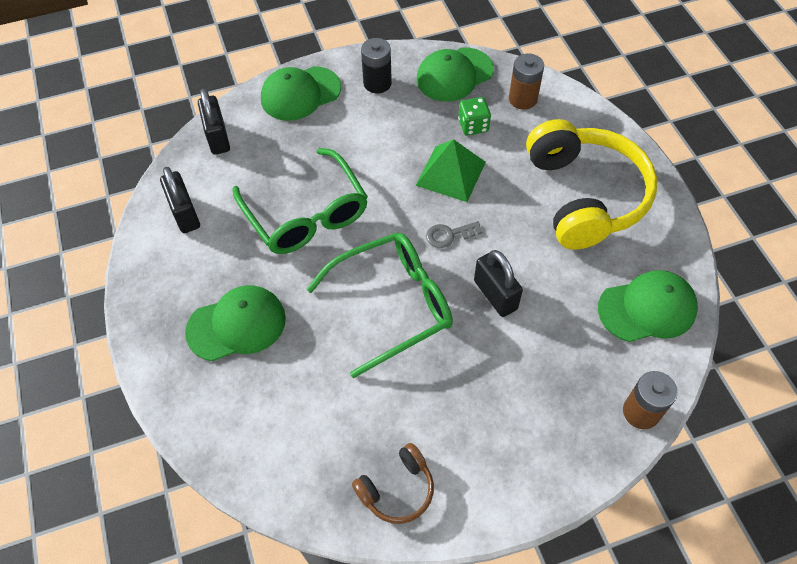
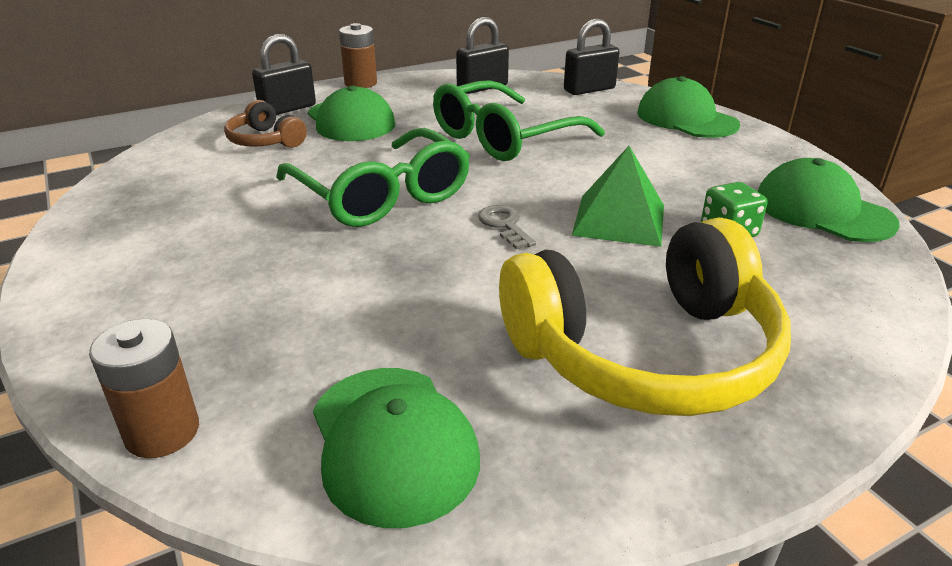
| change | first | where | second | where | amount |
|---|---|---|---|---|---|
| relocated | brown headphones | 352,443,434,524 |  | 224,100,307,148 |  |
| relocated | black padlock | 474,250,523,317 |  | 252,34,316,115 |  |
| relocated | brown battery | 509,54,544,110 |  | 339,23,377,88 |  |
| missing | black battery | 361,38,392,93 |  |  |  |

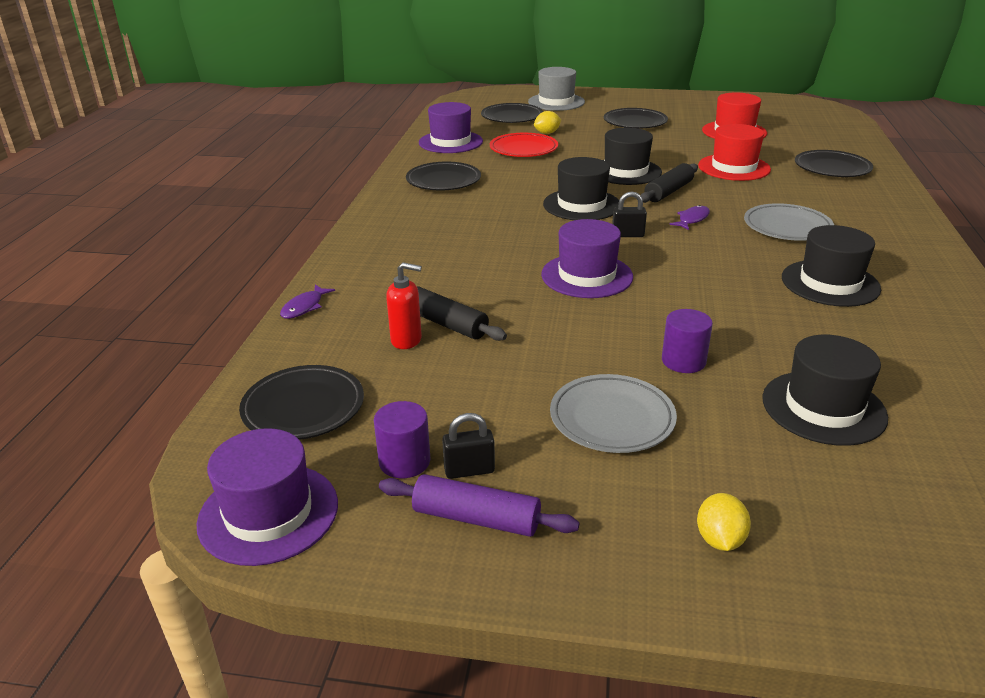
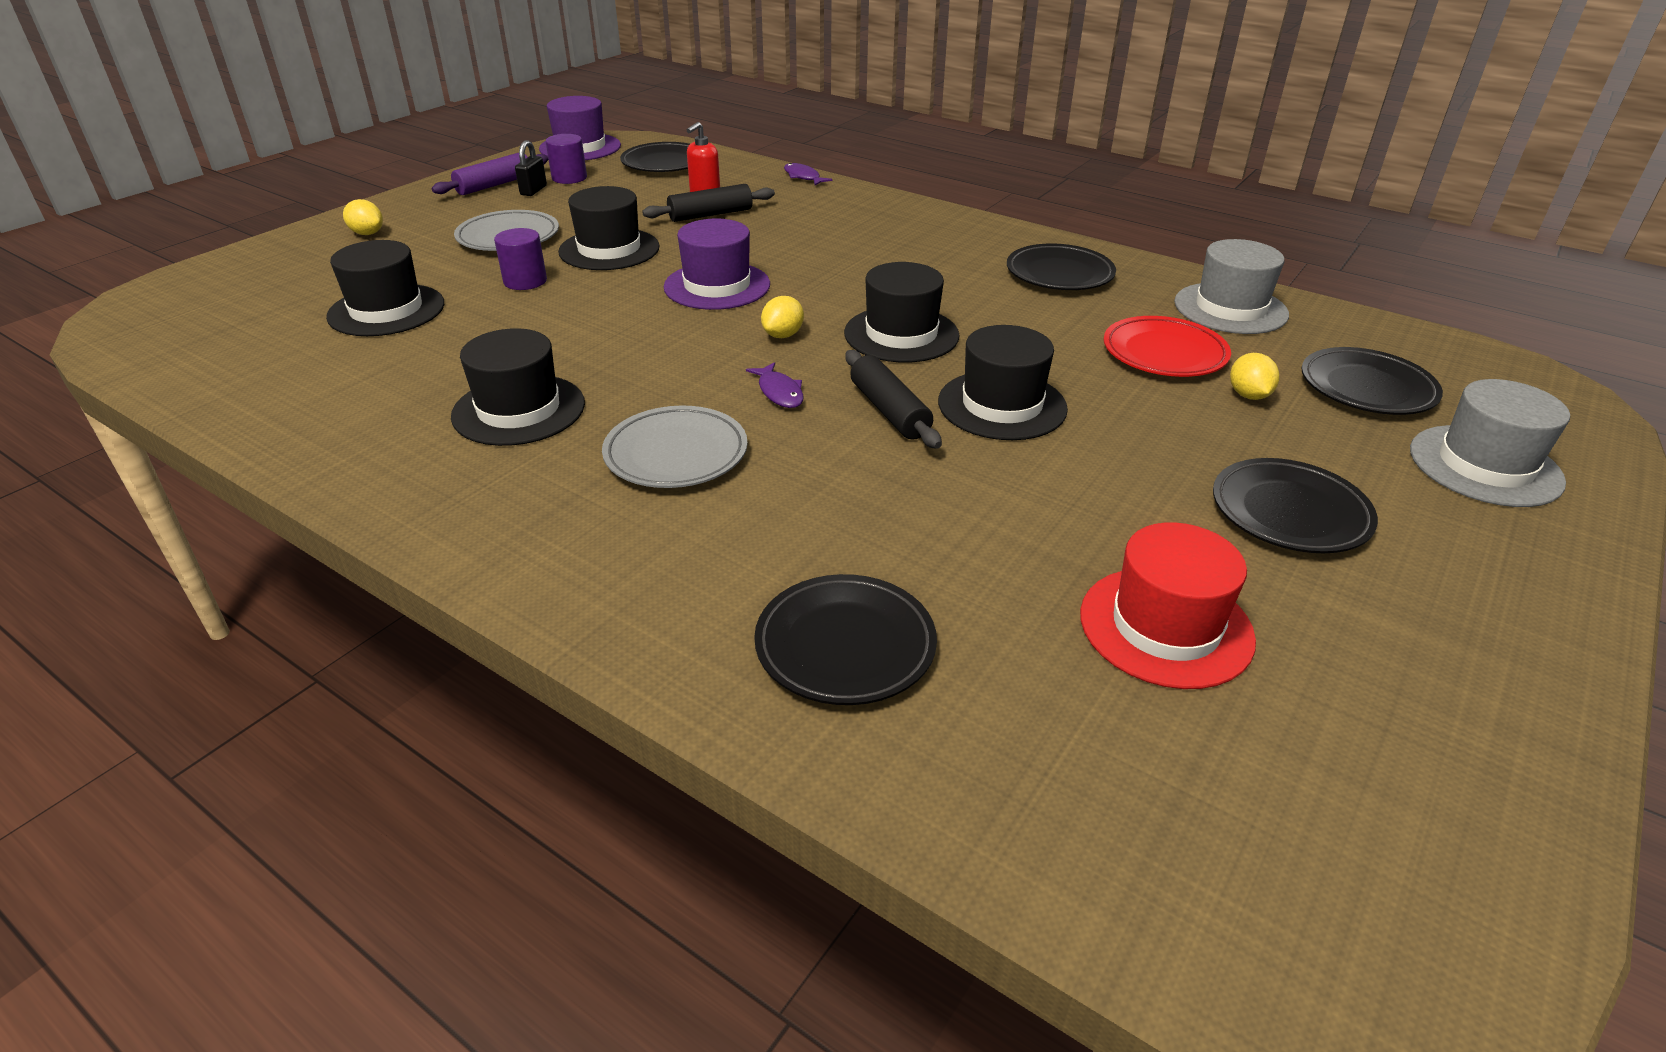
| change | first | where | second | where | amount |
|---|---|---|---|---|---|
| appeared |  |  | black hat | 558,186,659,270 |  |
| exchanged | black padlock | 612,191,647,237 | yellow lemon | 761,296,804,338 |  |
| colour | purple hat | 419,102,483,153 | grey hat | 1174,239,1289,334 |  |
| missing | red hat | 698,124,771,181 |  |  |  |

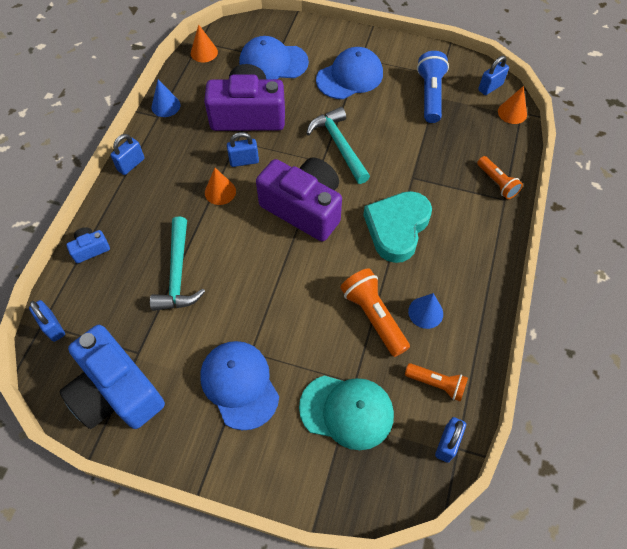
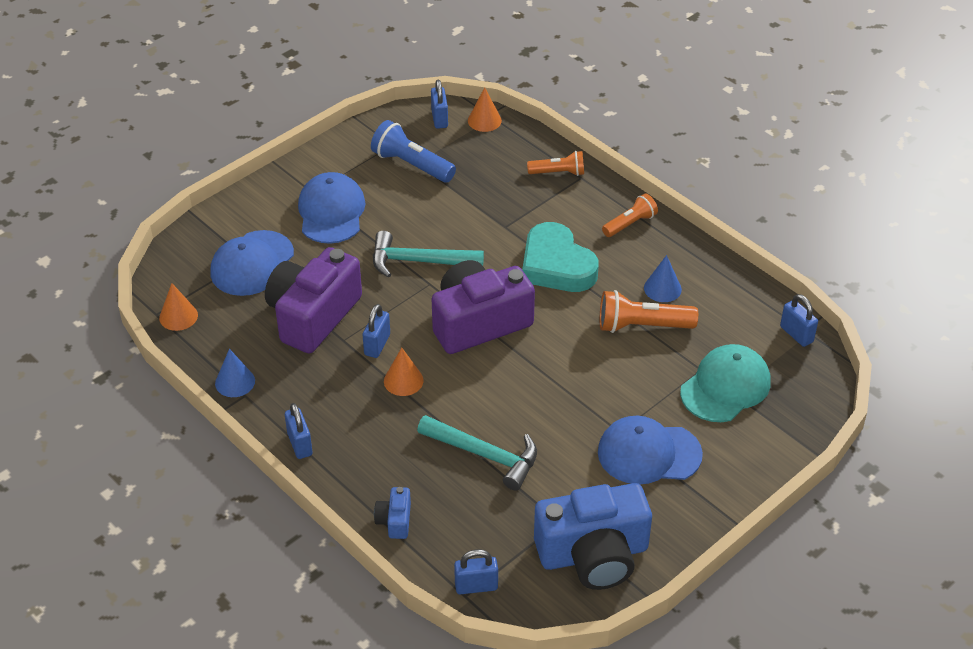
| change | first | where | second | where | amount |
|---|---|---|---|---|---|
| relocated | orange flashlight | 405,363,468,402 |  | 602,193,658,237 |  |

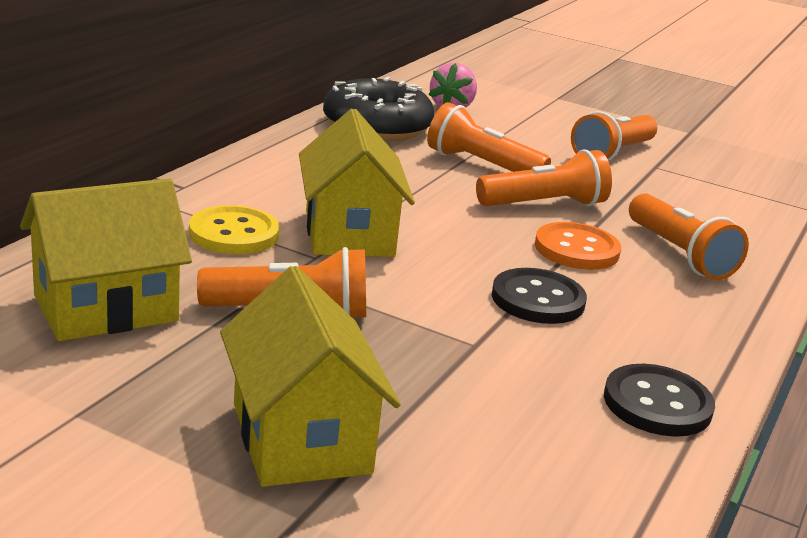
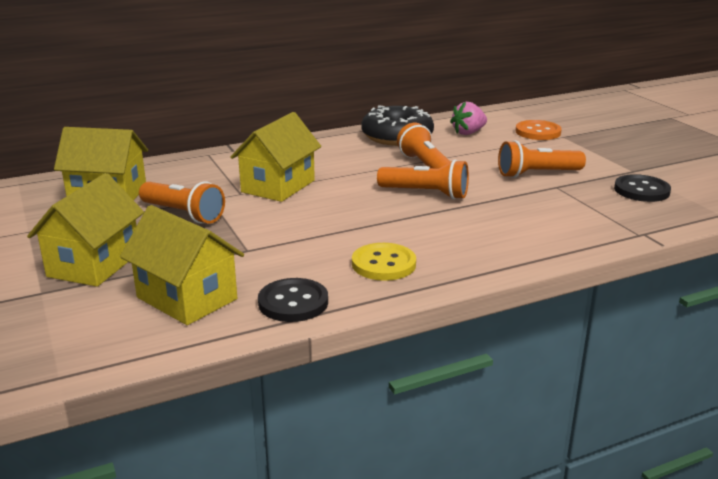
| change | first | where | second | where | amount |
|---|---|---|---|---|---|
| appeared |  |  | yellow house | 120,205,244,325 |  |
| relocated | yellow button | 189,205,279,255 |  | 352,243,416,281 |  |
| relocated | orange button | 535,222,621,270 |  | 515,120,562,140 |  |
| relocated | black button | 492,268,587,324 |  | 614,174,671,202 |  |
| missing | orange flashlight | 629,194,749,280 |  |  |  |

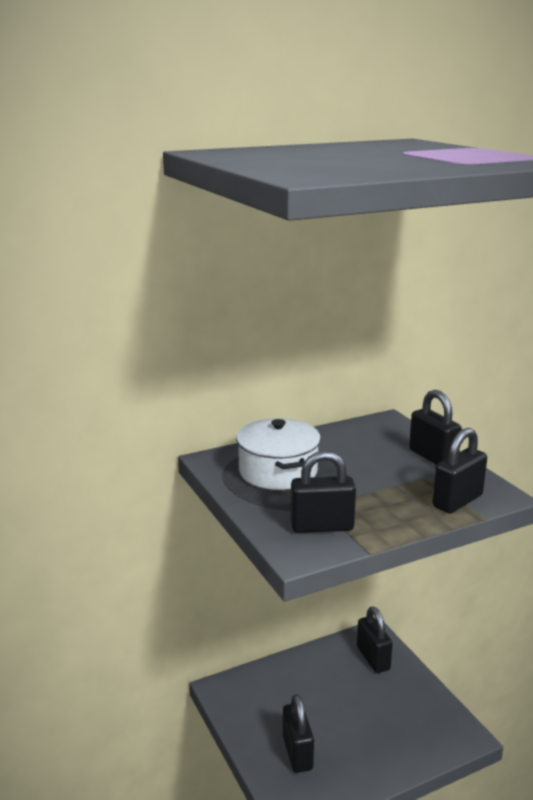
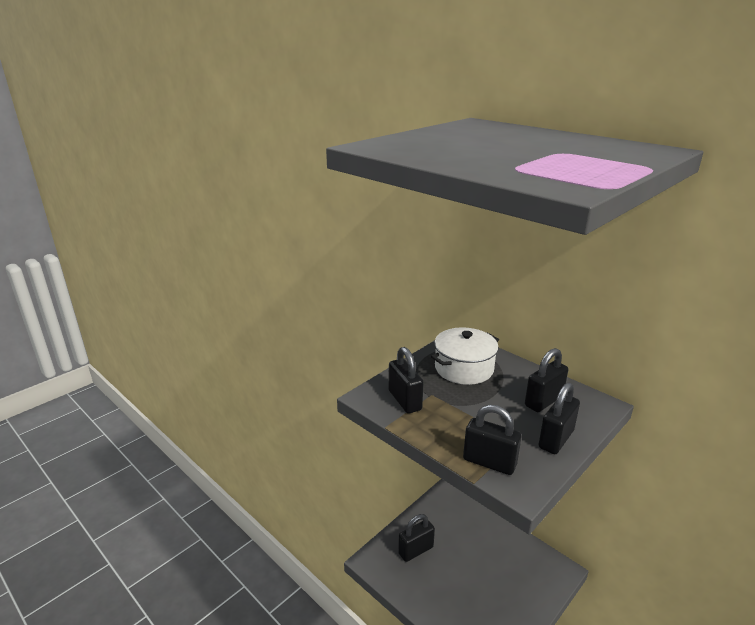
| change | first | where | second | where | amount |
|---|---|---|---|---|---|
| relocated | black padlock | 357,607,393,673 |  | 525,348,568,412 |  |

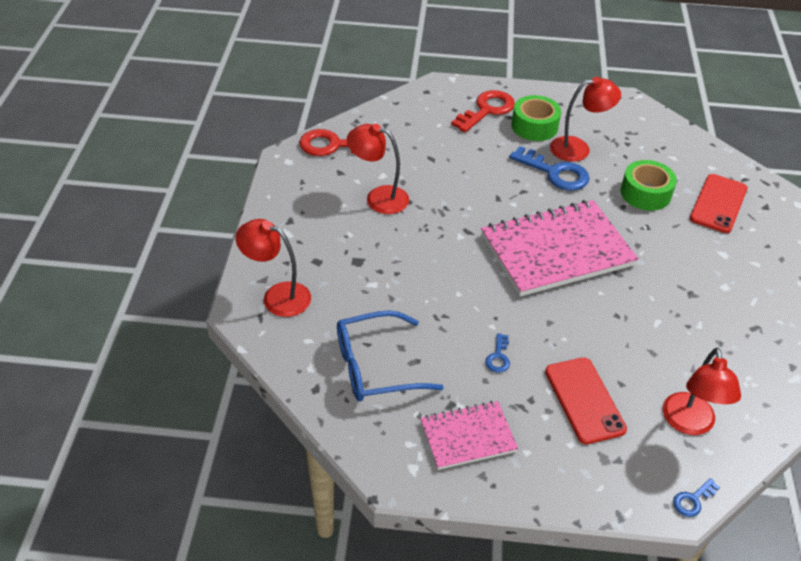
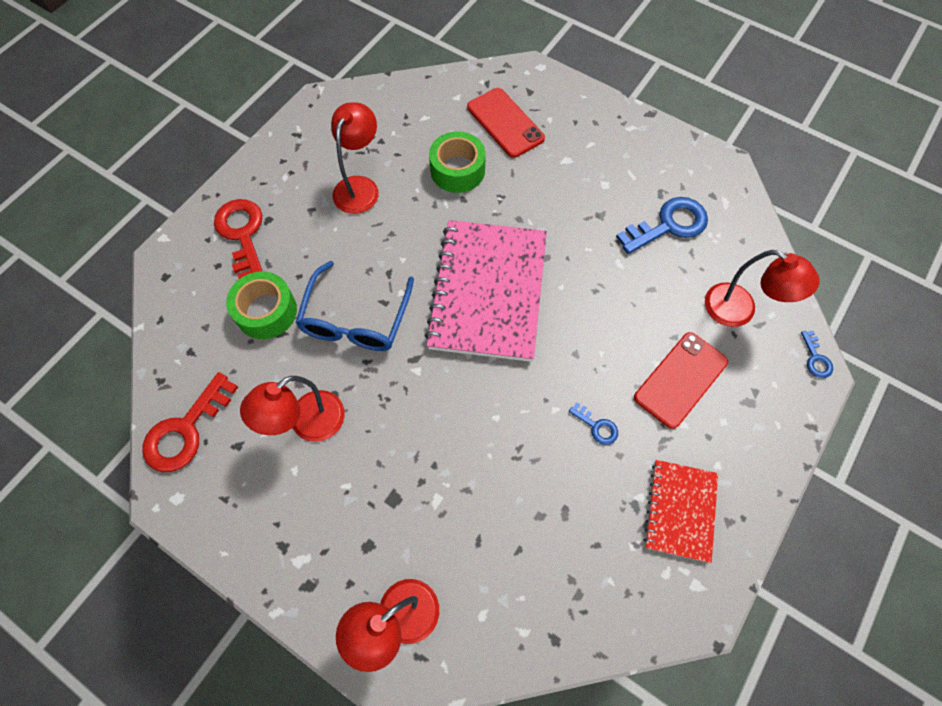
| change | first | where | second | where | amount |
|---|---|---|---|---|---|
| relocated | green tape | 511,95,561,141 |  | 226,271,297,339 |  |
| relocated | blue glasses | 337,310,444,402 |  | 296,261,414,351 |  |
| relocated | blue key | 509,146,590,191 |  | 616,197,708,254 |  |
| spun | red phone | 545,357,627,444 |  | 634,332,728,429 | 60 degrees counterclockwise |
| colour | pink notebook | 420,401,518,470 | red notebook | 644,460,718,563 |  |

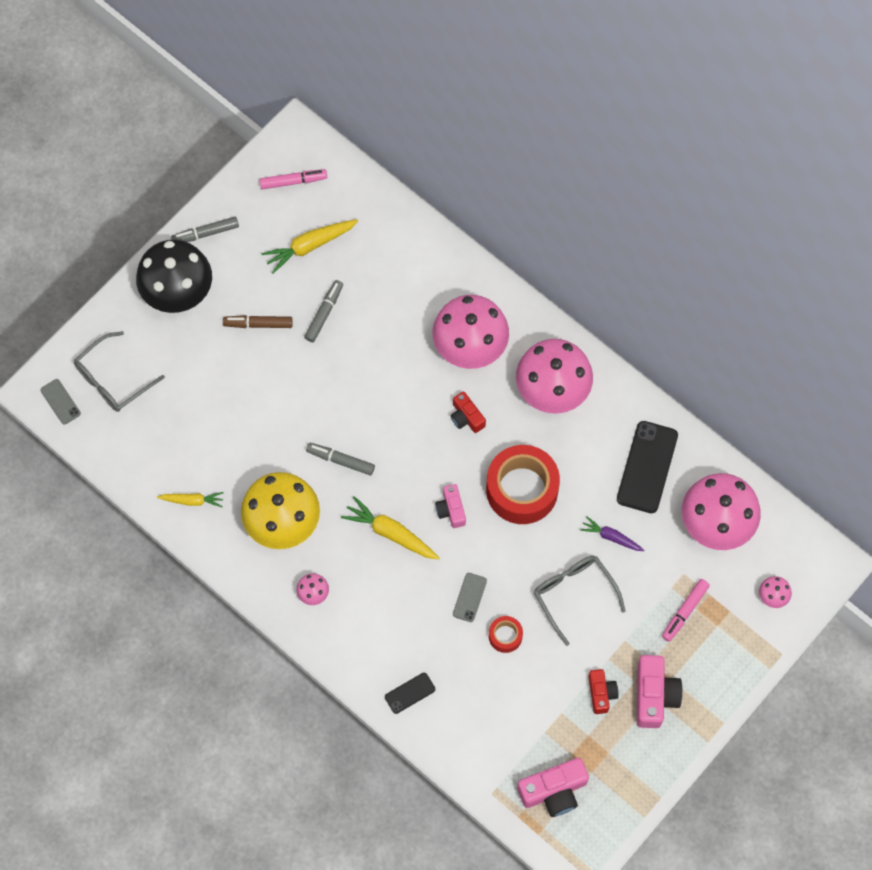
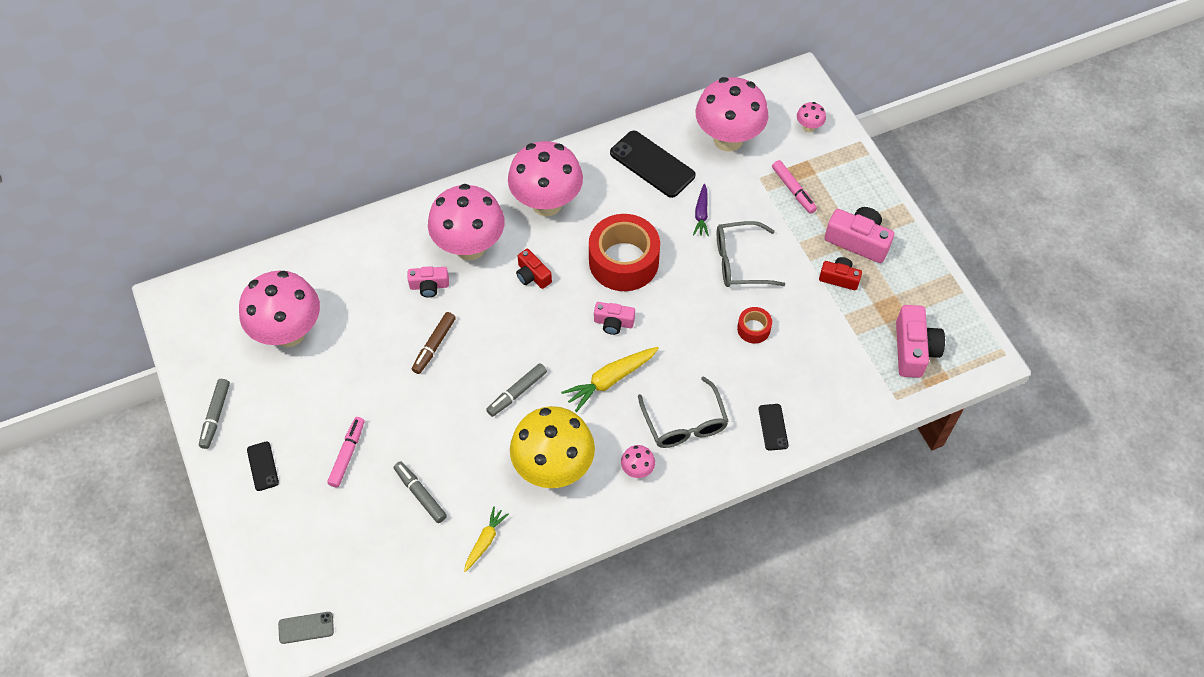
| change | first | where | second | where | amount |
|---|---|---|---|---|---|
| exchanged | yellow carrot | 262,219,358,274 | pink mushroom | 239,271,320,347 |  |
| exchanged | black mushroom | 136,240,212,313 | black phone | 247,441,279,491 |  |
| relocated | pink marker | 259,169,327,189 |  | 327,417,365,487 |  |
| relocated | grey marker | 304,280,343,342 |  | 394,461,447,523 |  |
| appeared |  |  | pink camera | 408,266,449,298 |  |
| relocated | brown marker | 223,315,293,328 |  | 412,312,456,374 |  |
| spun | red camera | 450,391,486,433 |  | 516,249,552,289 | 60 degrees clockwise |
| relocated | grey glasses | 74,331,165,412 |  | 638,376,729,448 |  |
| spun | purple carrot | 580,516,644,551 |  | 693,184,709,236 | 45 degrees counterclockwise |
| missing | grey phone | 453,573,487,622 |  |  |  |

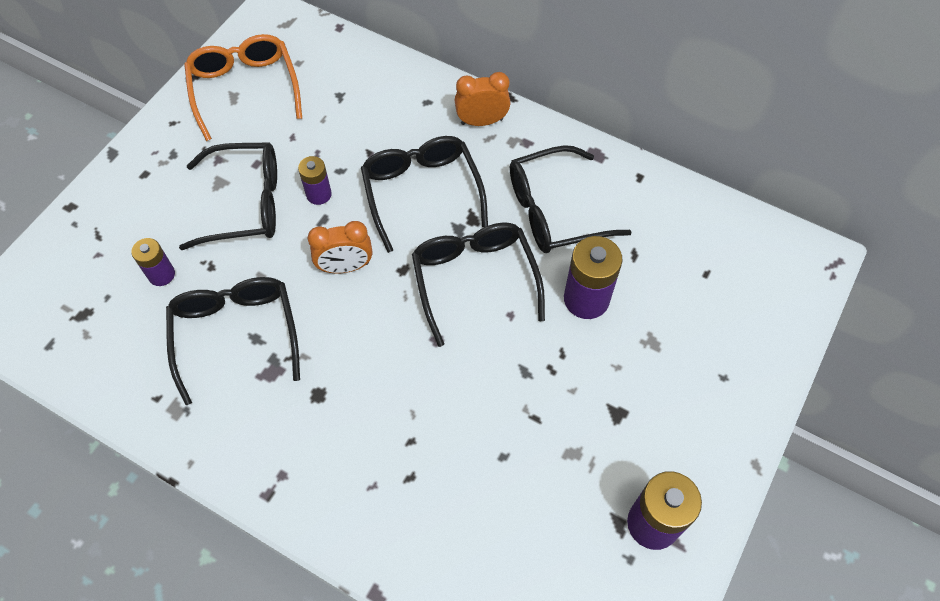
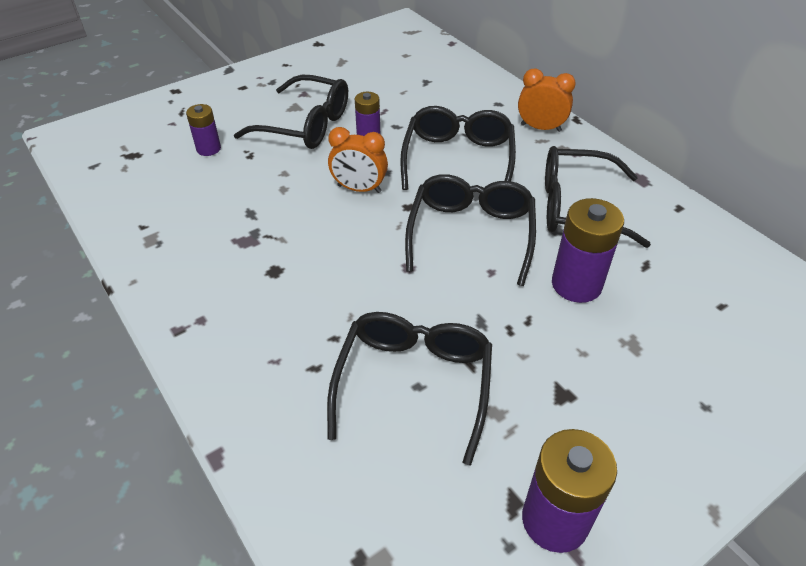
| change | first | where | second | where | amount |
|---|---|---|---|---|---|
| relocated | black glasses | 166,277,300,405 |  | 327,312,492,465 |  |
| missing | orange glasses | 184,34,302,141 |  |  |  |

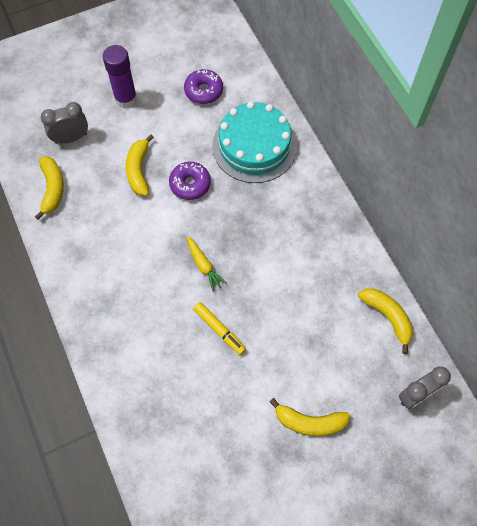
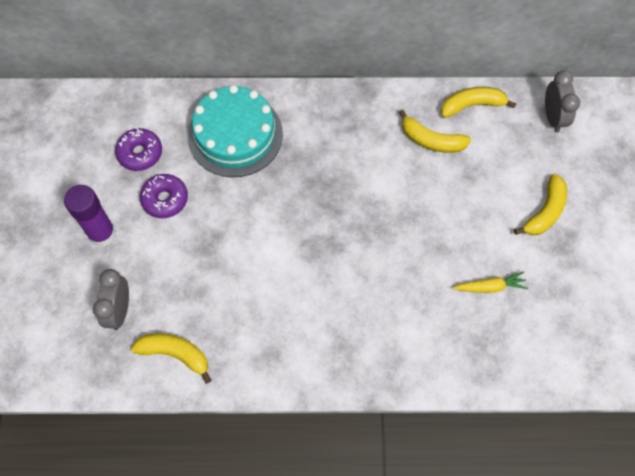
| change | first | where | second | where | amount |
|---|---|---|---|---|---|
| relocated | purple donut | 169,162,211,200 |  | 140,174,188,218 |  |
| relocated | yellow banana | 126,135,154,196 |  | 399,110,471,153 |  |
| relocated | yellow carrot | 186,236,227,292 |  | 452,271,528,293 |  |
| missing | yellow marker | 193,302,246,355 |  |  |  |

